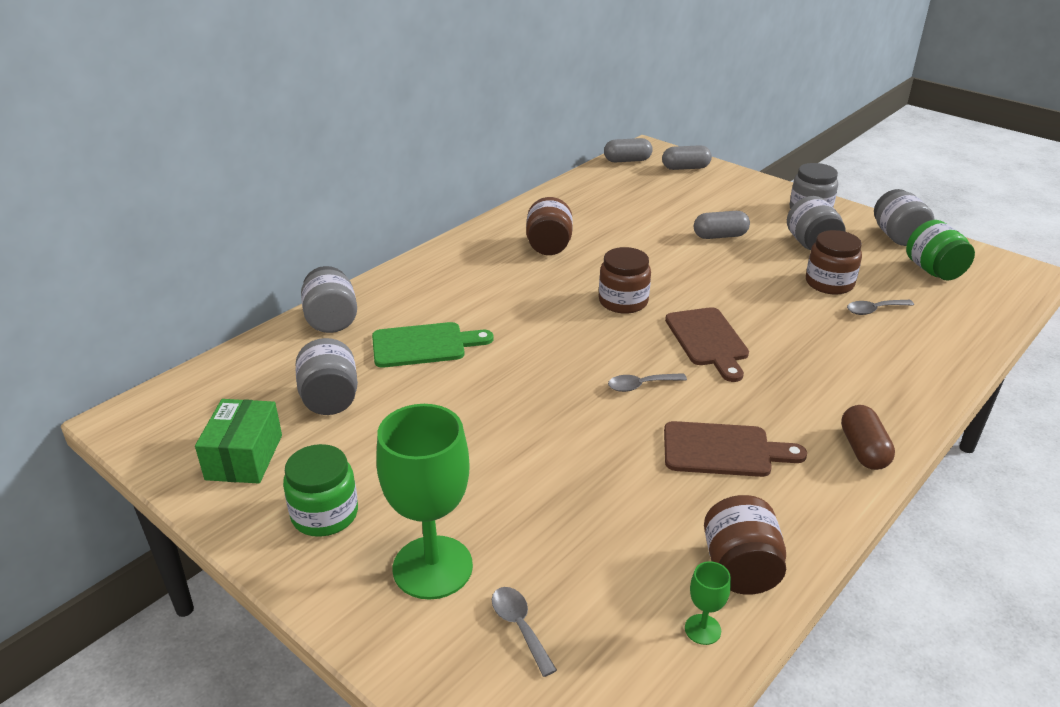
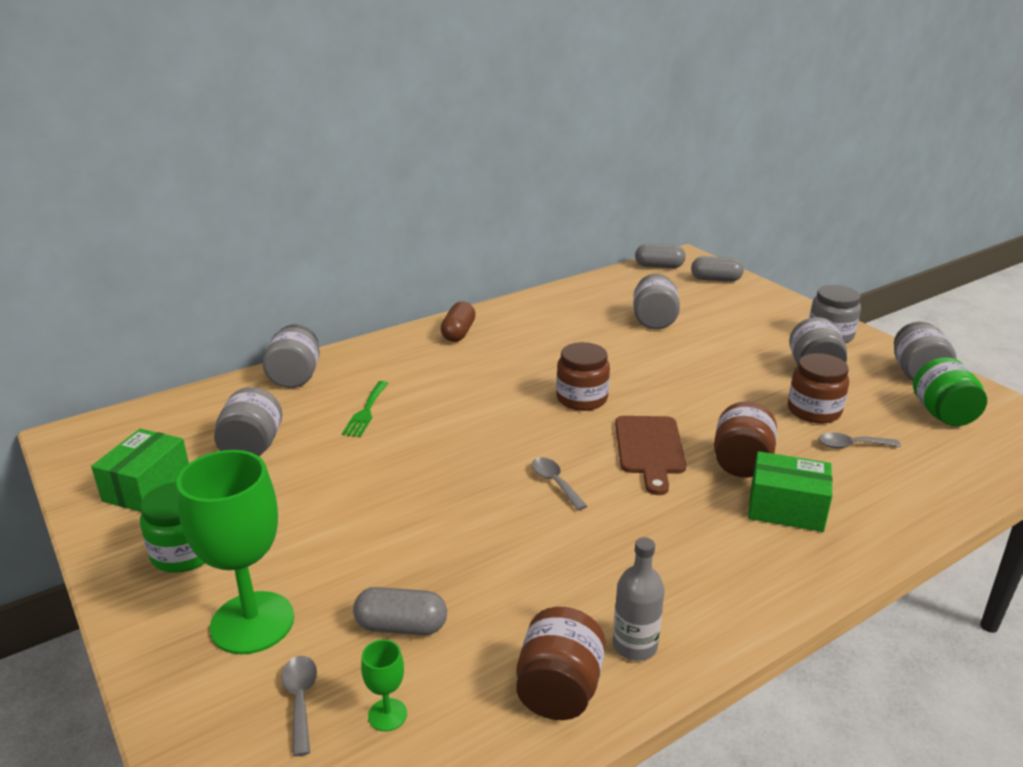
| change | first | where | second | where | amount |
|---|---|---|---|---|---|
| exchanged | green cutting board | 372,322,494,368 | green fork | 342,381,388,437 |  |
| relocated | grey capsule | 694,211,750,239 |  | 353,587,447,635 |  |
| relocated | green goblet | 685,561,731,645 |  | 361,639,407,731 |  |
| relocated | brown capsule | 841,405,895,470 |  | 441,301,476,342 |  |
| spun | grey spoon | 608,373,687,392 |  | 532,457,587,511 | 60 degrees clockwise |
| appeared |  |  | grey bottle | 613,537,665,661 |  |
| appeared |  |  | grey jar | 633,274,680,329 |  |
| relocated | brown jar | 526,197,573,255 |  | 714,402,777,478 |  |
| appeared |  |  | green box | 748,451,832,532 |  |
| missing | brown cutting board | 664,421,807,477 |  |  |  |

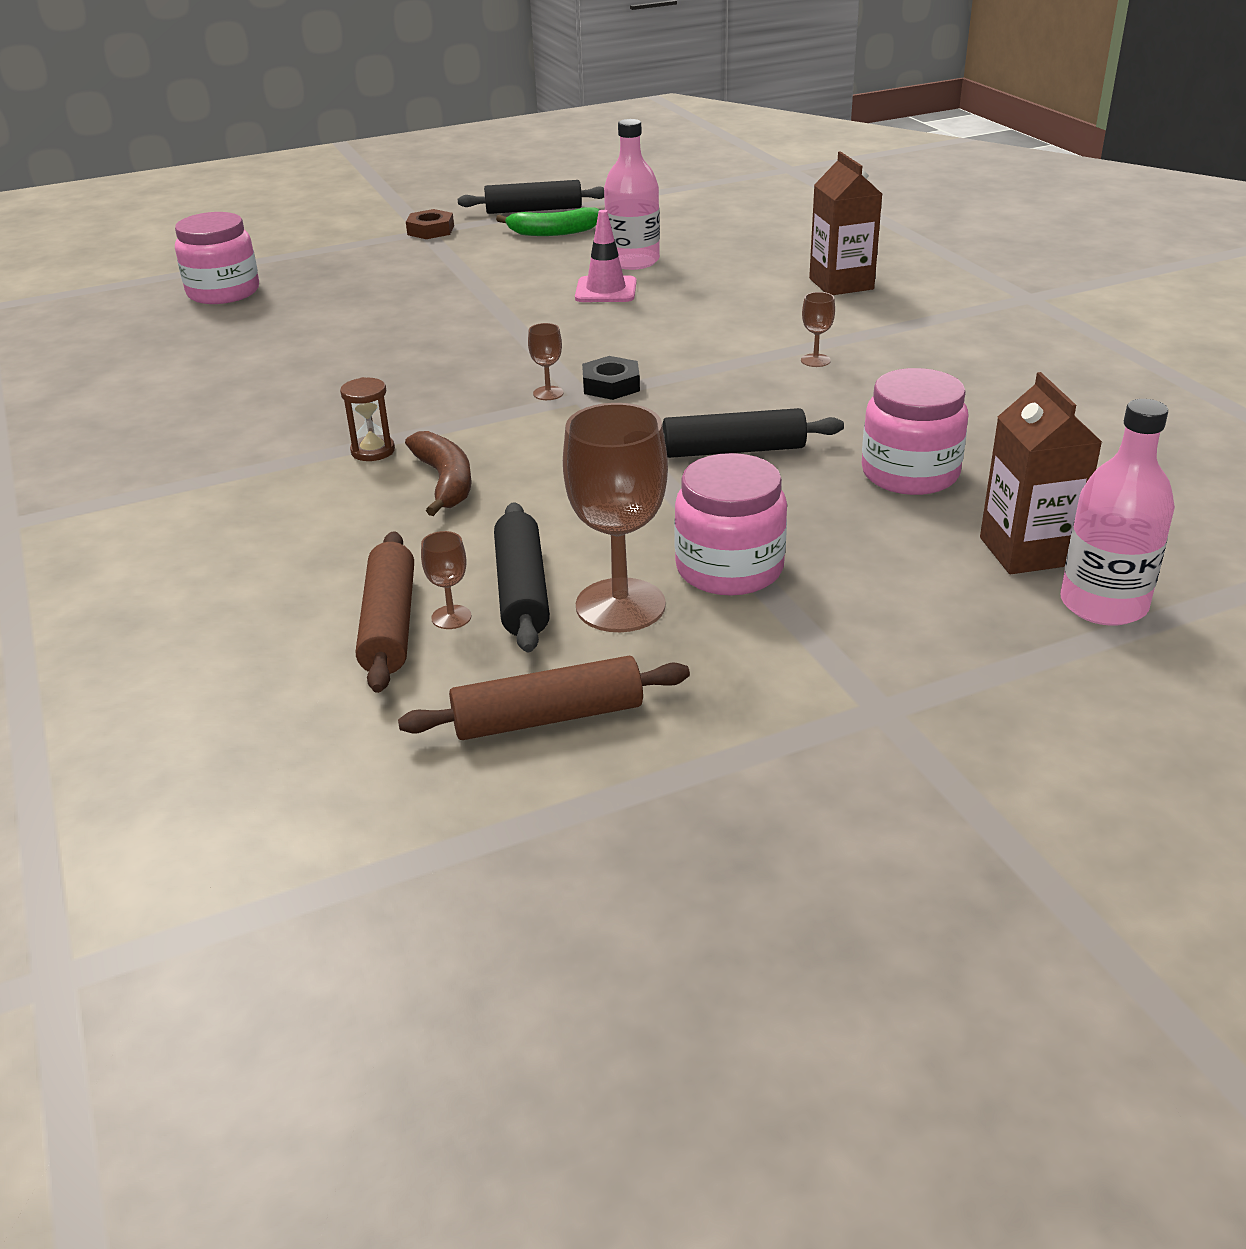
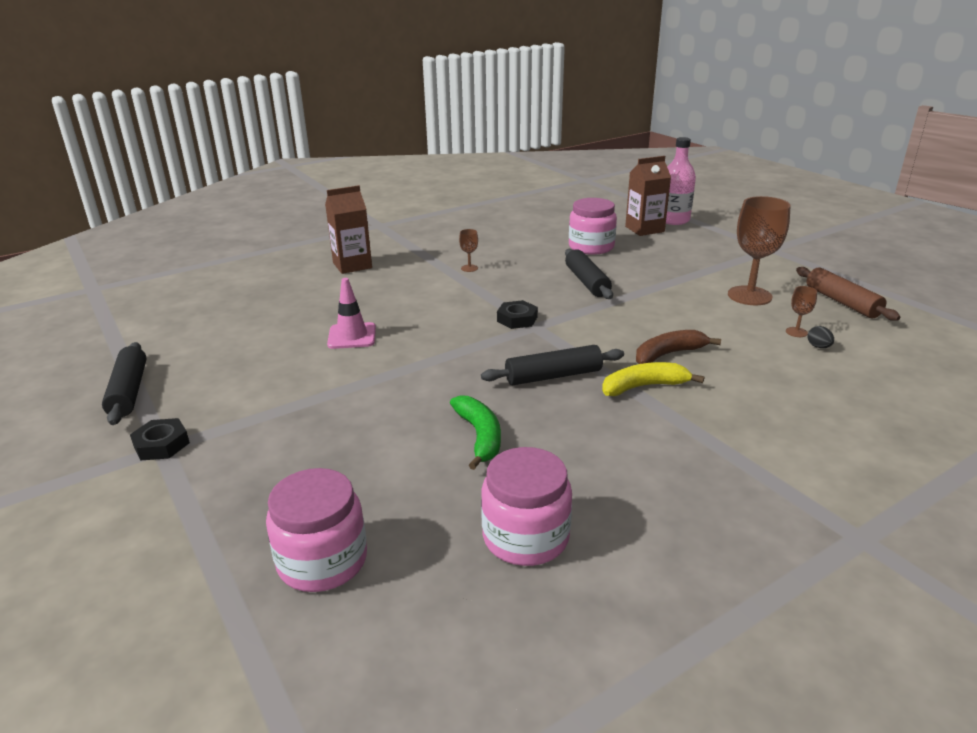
| change | first | where | second | where | amount |
|---|---|---|---|---|---|
| colour | brown nut | 406,209,454,239 | black nut | 130,418,190,460 |  |
| relocated | green banana | 496,207,599,236 |  | 450,395,501,470 |  |
| relocated | black rolling pin | 494,502,550,652 |  | 481,345,624,385 |  |
| relocated | pink jar | 674,453,787,595 |  | 481,447,572,566 |  |
| exchanged | brown hourglass | 340,377,395,461 | yellow banana | 602,362,704,396 |  |
| exchanged | brown rolling pin | 356,531,414,693 | black egg | 807,326,834,348 |  |
| missing | brown goblet | 528,323,564,400 |  |  |  |
| missing | pink bottle | 604,119,660,270 |  |  |  |

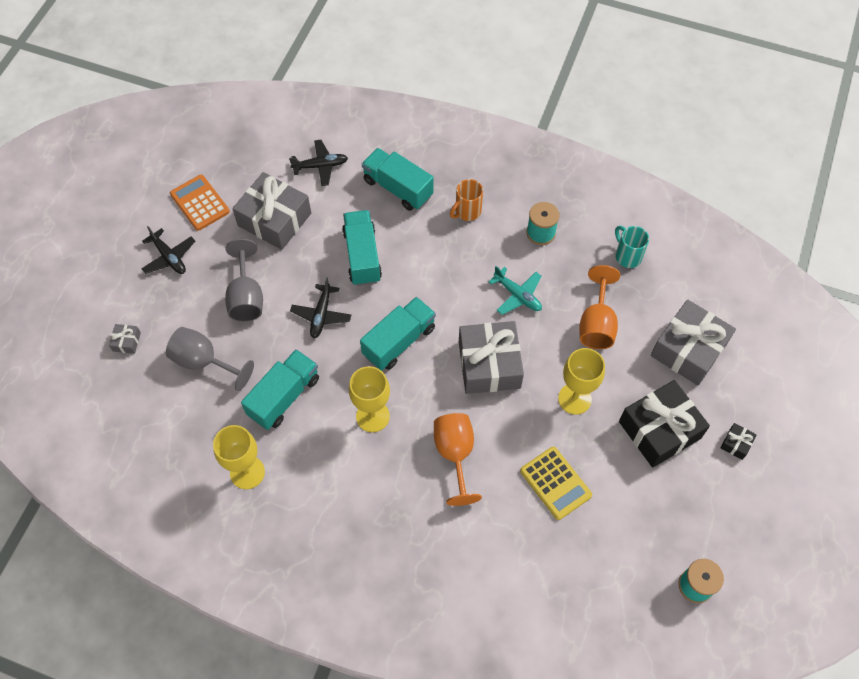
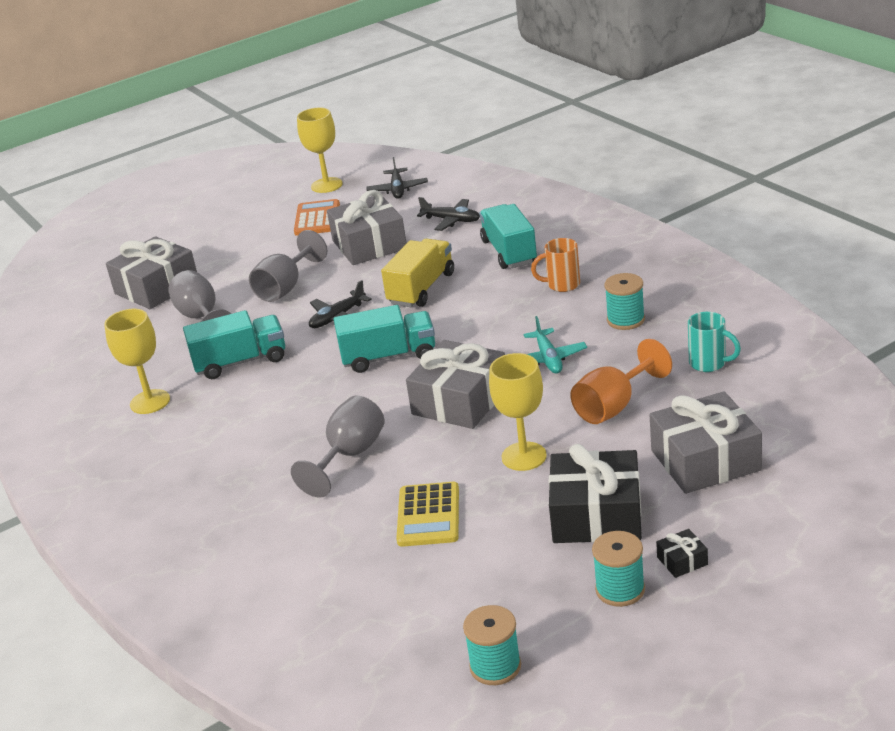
| change | first | where | second | where | amount |
|---|---|---|---|---|---|
| size | grey gift | 109,324,141,354 |  | 106,236,197,309 | x2.41 |
| colour | orange goblet | 434,413,482,506 | grey goblet | 291,396,385,498 |  |
| relocated | yellow goblet | 349,366,390,432 |  | 297,107,343,193 |  |
| relocated | black plane | 141,226,195,274 |  | 366,157,428,199 |  |
| colour | turquoise truck | 342,210,382,286 | yellow truck | 381,238,454,307 |  |
| appeared |  |  | turquoise spool | 592,531,645,607 |  |
| spun | turquoise mug | 615,226,649,268 |  | 688,312,741,372 | 120 degrees clockwise |

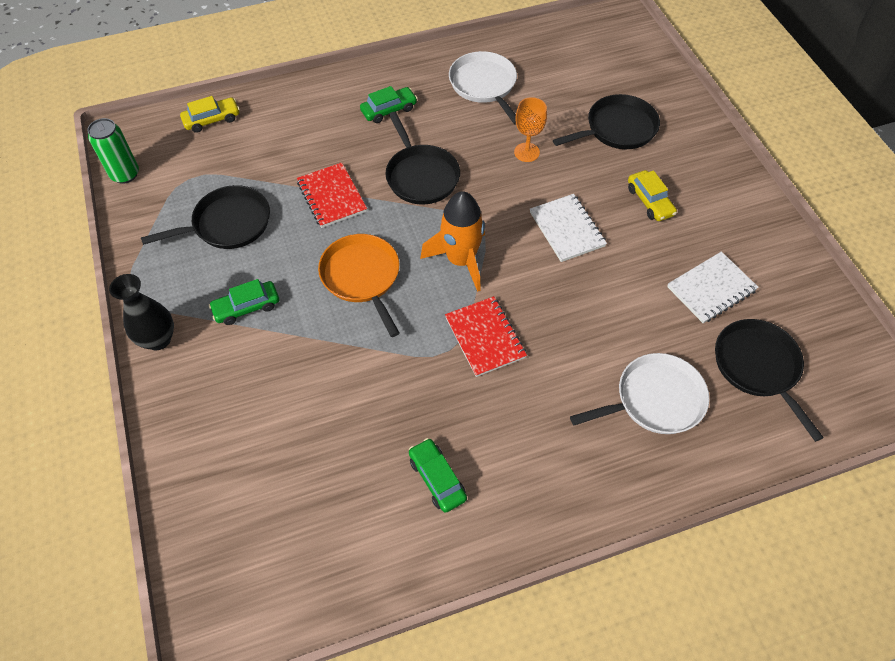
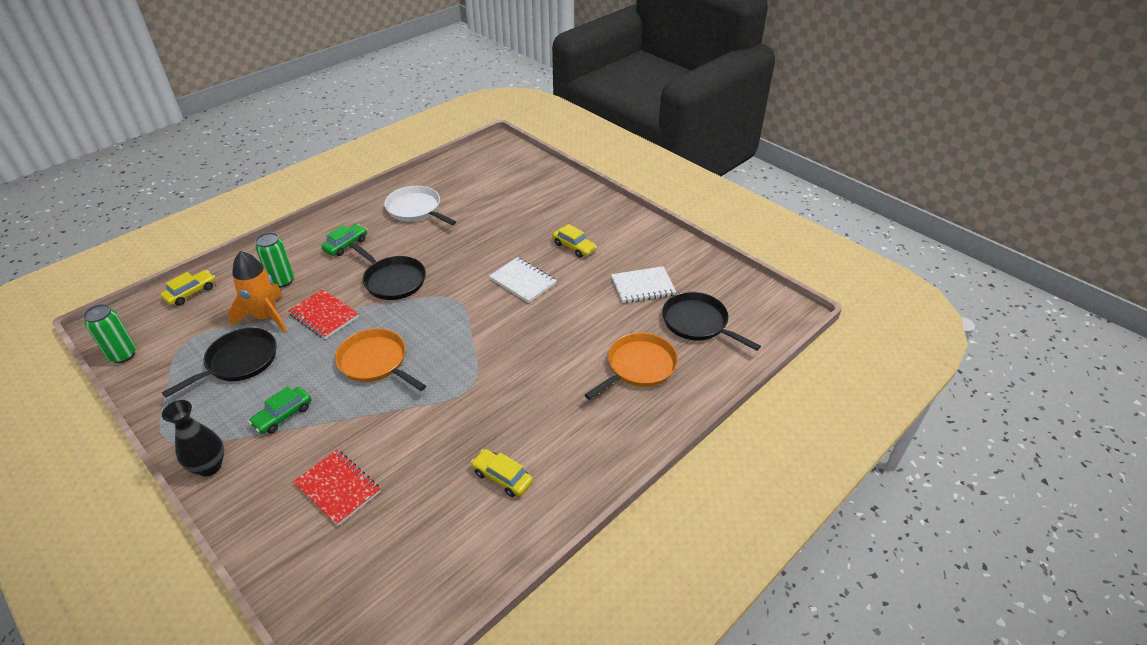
| change | first | where | second | where | amount |
|---|---|---|---|---|---|
| relocated | orange rocket | 420,191,485,292 |  | 228,251,287,333 |  |
| appeared |  |  | green can | 255,232,294,288 |  |
| relocated | red notebook | 445,296,527,377 |  | 293,450,381,526 |  |
| colour | green car | 409,438,467,513 | yellow car | 471,449,533,497 |  |
| colour | white pan | 570,353,709,434 | orange pan | 585,333,678,400 |  |
| spun | white notebook | 667,251,759,323 |  | 611,266,676,303 | 45 degrees clockwise |
| missing | orange goblet | 514,97,547,162 |  |  |  |
| missing | black pan | 553,94,660,149 |  |  |  |

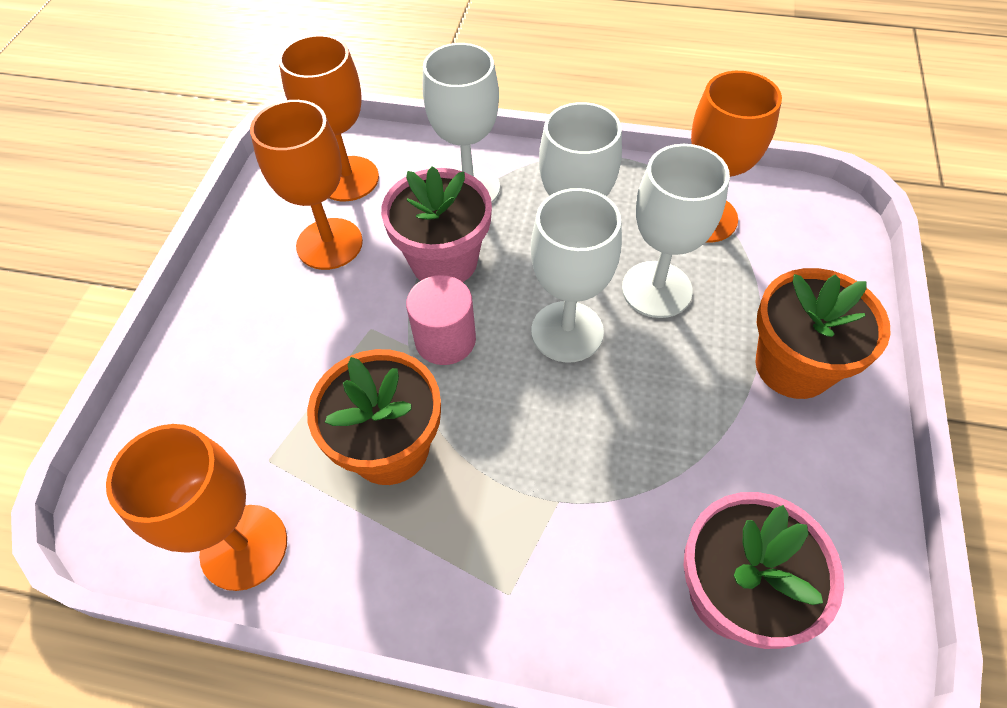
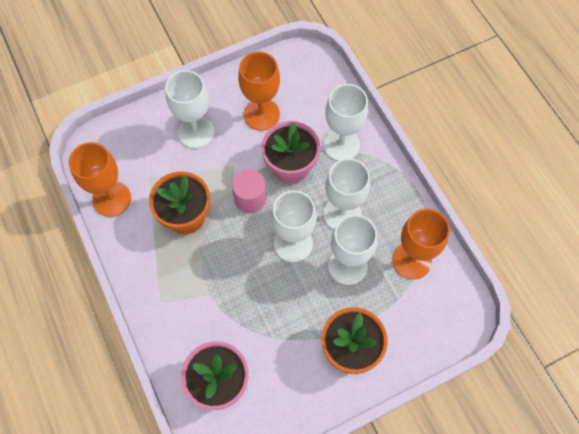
| change | first | where | second | where | amount |
|---|---|---|---|---|---|
| appeared |  |  | white goblet | 165,70,215,149 |  |
| missing | orange goblet | 278,35,379,201 |  |  |  |

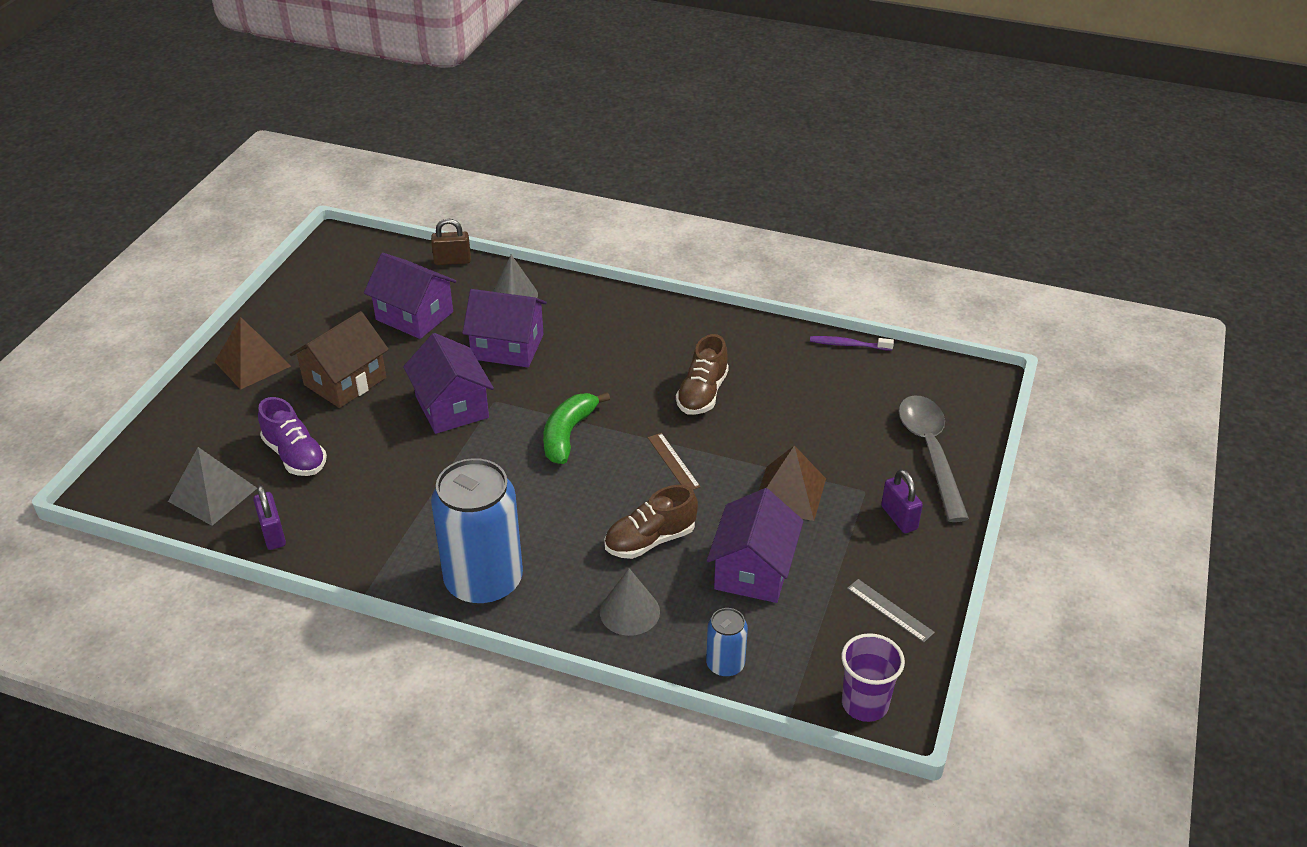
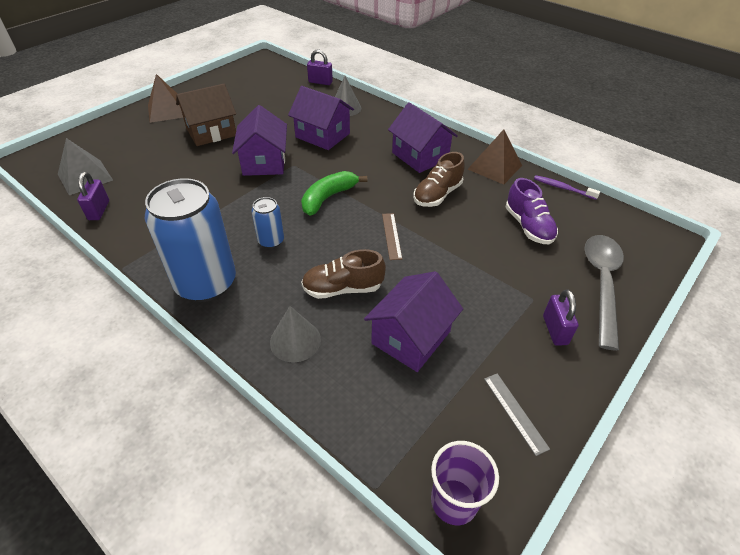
| change | first | where | second | where | amount |
|---|---|---|---|---|---|
| relocated | blue can | 706,608,748,677 |  | 251,197,284,248 |  |
| colour | brown padlock | 431,218,471,265 | purple padlock | 307,49,333,85 |  |
| relocated | purple house | 364,253,457,339 |  | 388,102,458,173 |  |
| relocated | brown pyramid | 759,445,826,521 |  | 468,129,522,185 |  |
| relocated | purple shoe | 258,397,327,476 |  | 505,178,558,244 |  |

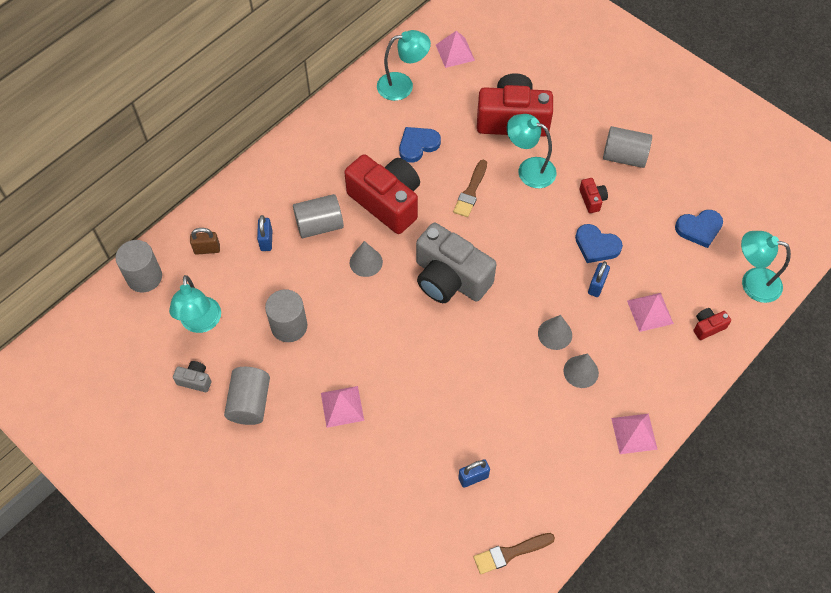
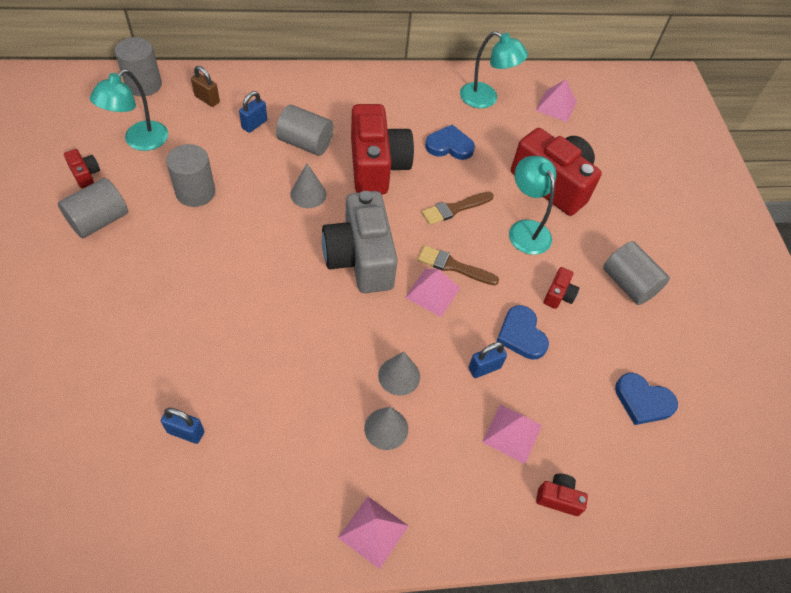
| change | first | where | second | where | amount |
|---|---|---|---|---|---|
| colour | grey camera | 173,361,211,392 | red camera | 64,149,100,188 |  |
| relocated | pink pyramid | 321,386,364,428 |  | 405,269,460,317 |  |
| relocated | brown brush | 474,533,555,574 |  | 418,245,499,285 |  |
| missing | turquoise lamp | 741,231,791,303 |  |  |  |

